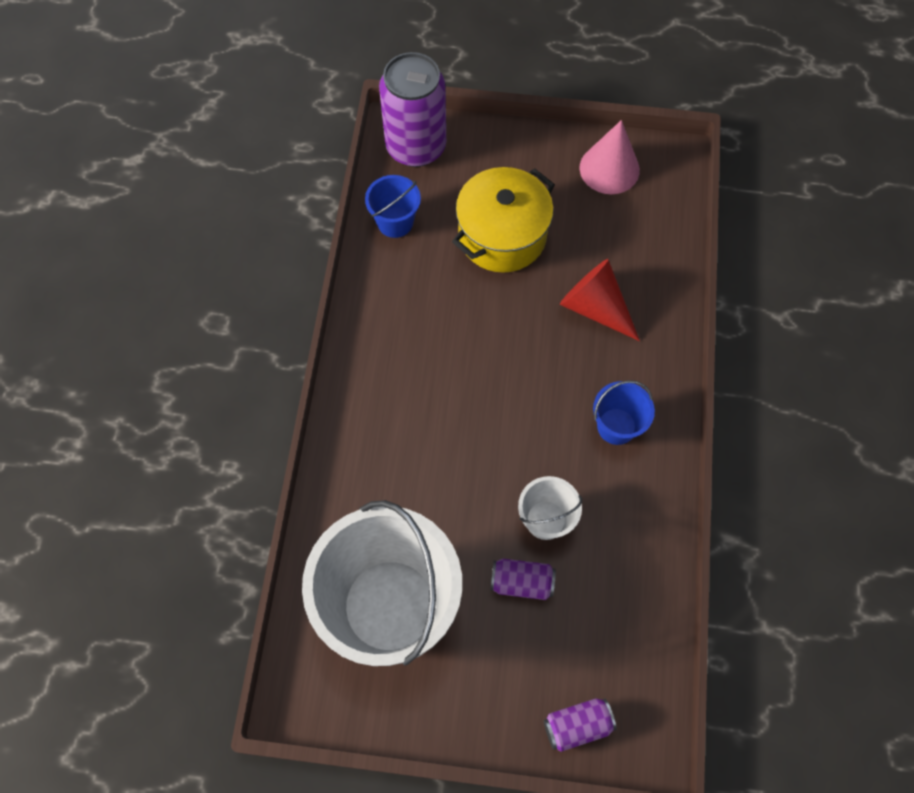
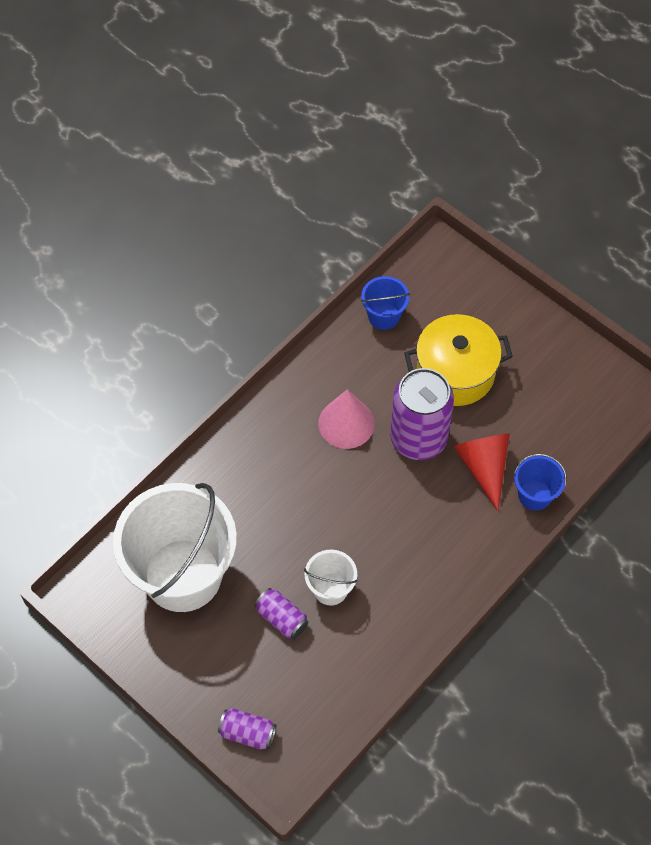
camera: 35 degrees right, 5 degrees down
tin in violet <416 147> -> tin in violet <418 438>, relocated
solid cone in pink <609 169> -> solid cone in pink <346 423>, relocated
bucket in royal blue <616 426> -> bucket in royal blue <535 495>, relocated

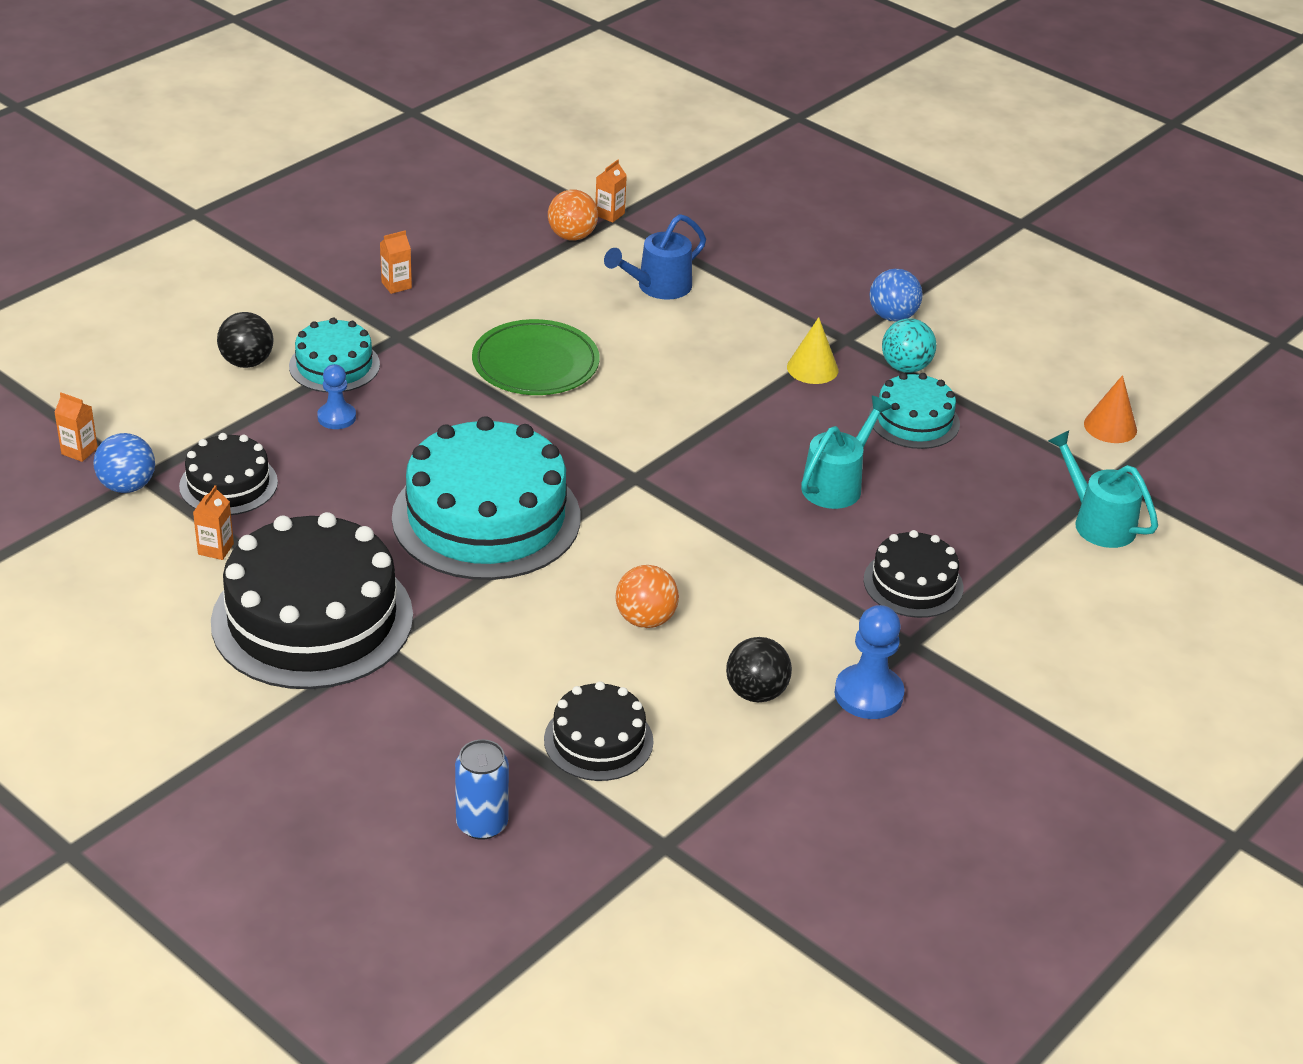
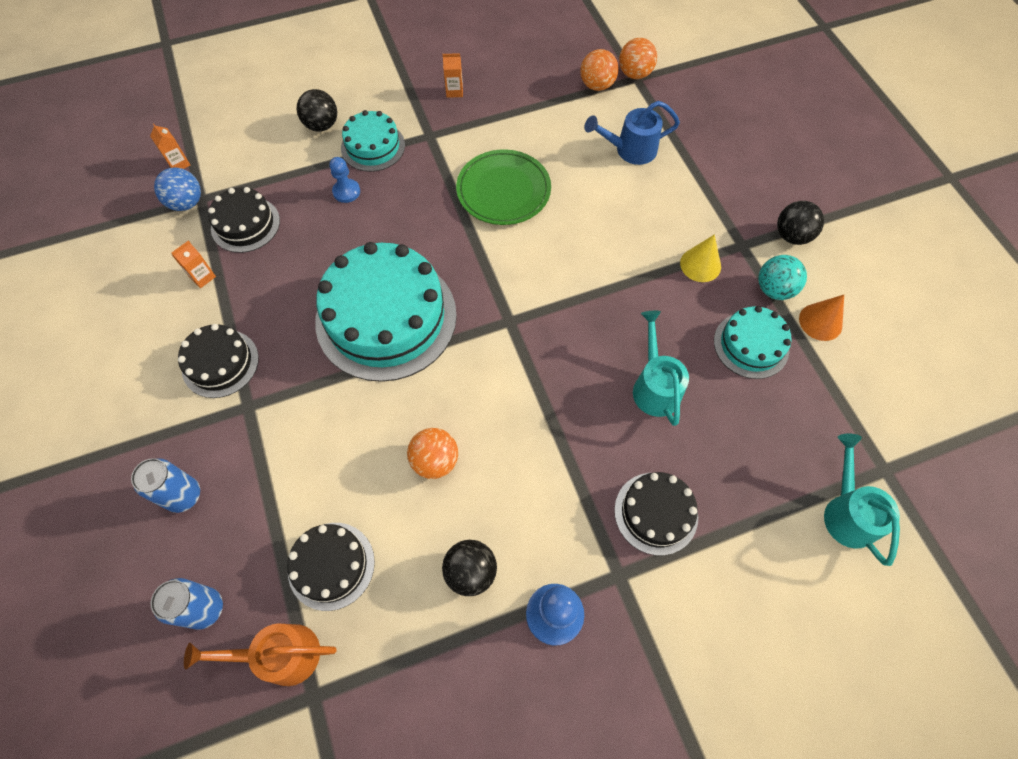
camera: 30 degrees right, 25 degrees up
none -> tin in royal blue <183 495>
none -> watering can in bright orange <280 655>
solid cone in bright orange <1110 426> -> solid cone in bright orange <820 322>, relocated
milk carton in bright orange <609 214> -> ball in bright orange <634 74>
ball in royal blue <892 316> -> ball in jet-black <792 236>
watering can in teal <837 484> -> watering can in teal <654 385>, 75 degrees counterclockwise
gateau in jet-black <312 619> -> gateau in jet-black <220 363>, x0.52

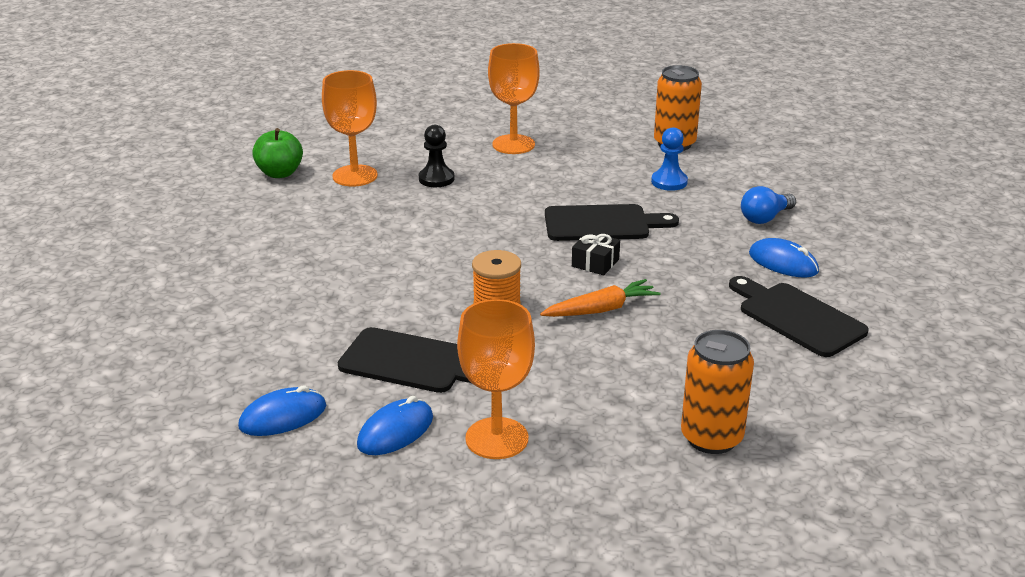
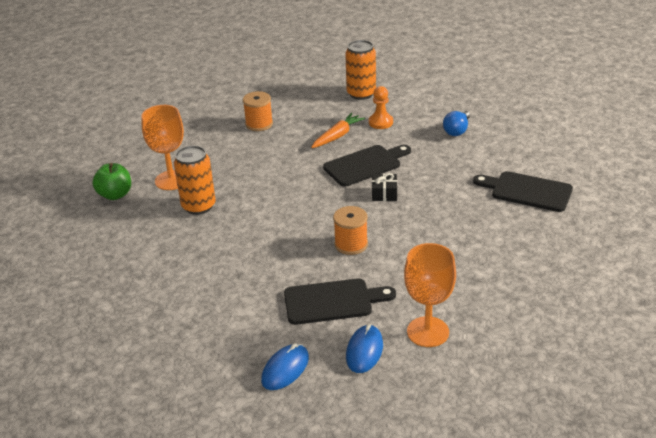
camera: 25 degrees left, 5 degrees up
game pawn in jet-black <436 179> -> none
mouse in royal blue <783 263> -> none
root vegetable in bright orange <601 309> -> root vegetable in bright orange <337 136>, relocated
tin in bright orange <711 438> -> tin in bright orange <198 206>, relocated
goblet in bright orange <513 144> -> reel of thread in bright orange <259 124>
game pawn in royal blue <669 182> -> game pawn in bright orange <380 122>

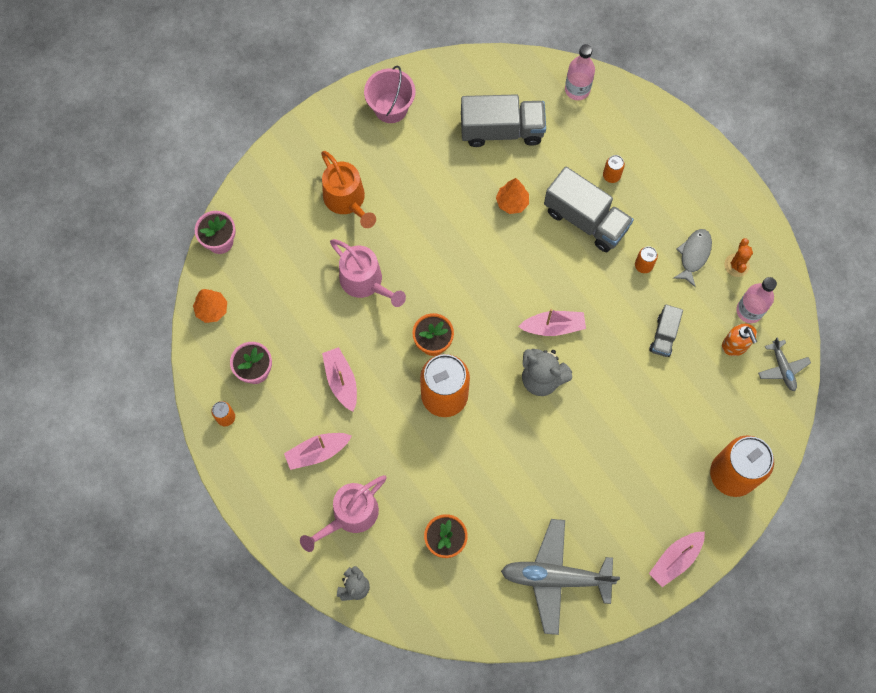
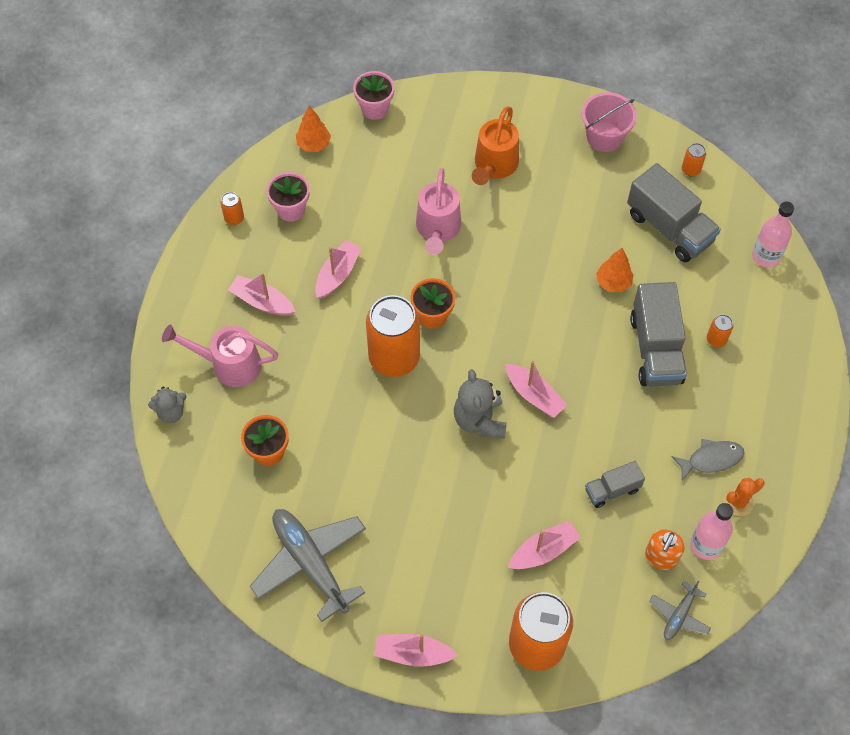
camera: 50 degrees right, 10 degrees down
none -> sailboat in pink <543 551>
tin in bright orange <643 265> -> tin in bright orange <690 170>, relocated

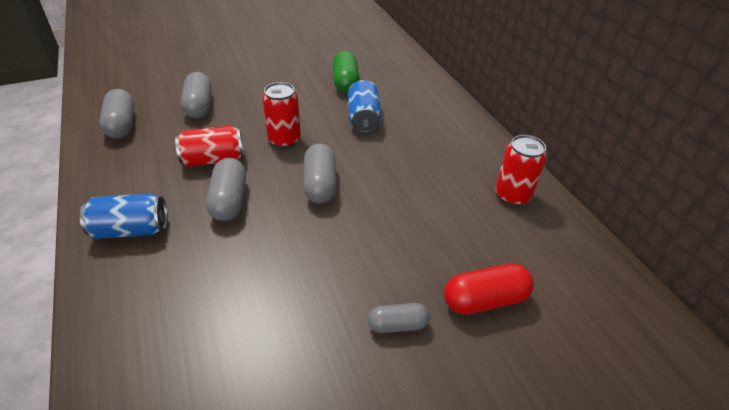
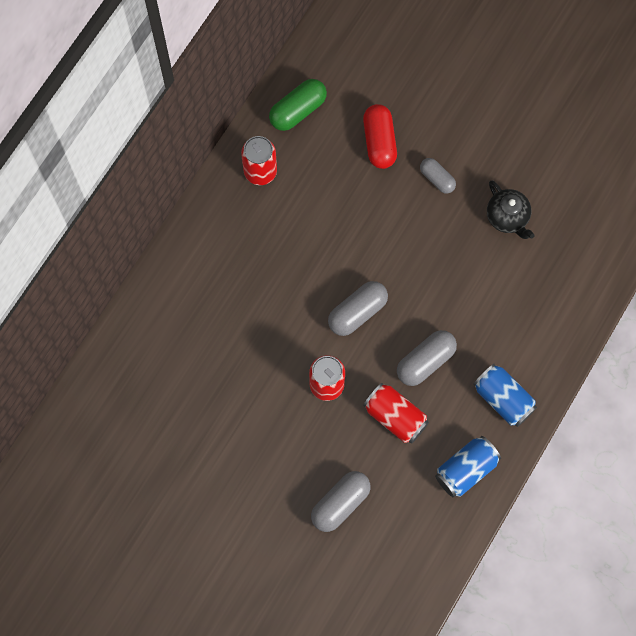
camera: 125 degrees left, 30 degrees up
pill shape in grey <121 125> -> none
none -> tea pot in jet-black <507 217>
pill shape in leaf-green <345 82> -> pill shape in leaf-green <298 110>, relocated
tin in royal blue <363 119> -> tin in royal blue <466 470>, relocated
pill shape in scarlet <485 300> -> pill shape in scarlet <379 142>, 45 degrees clockwise

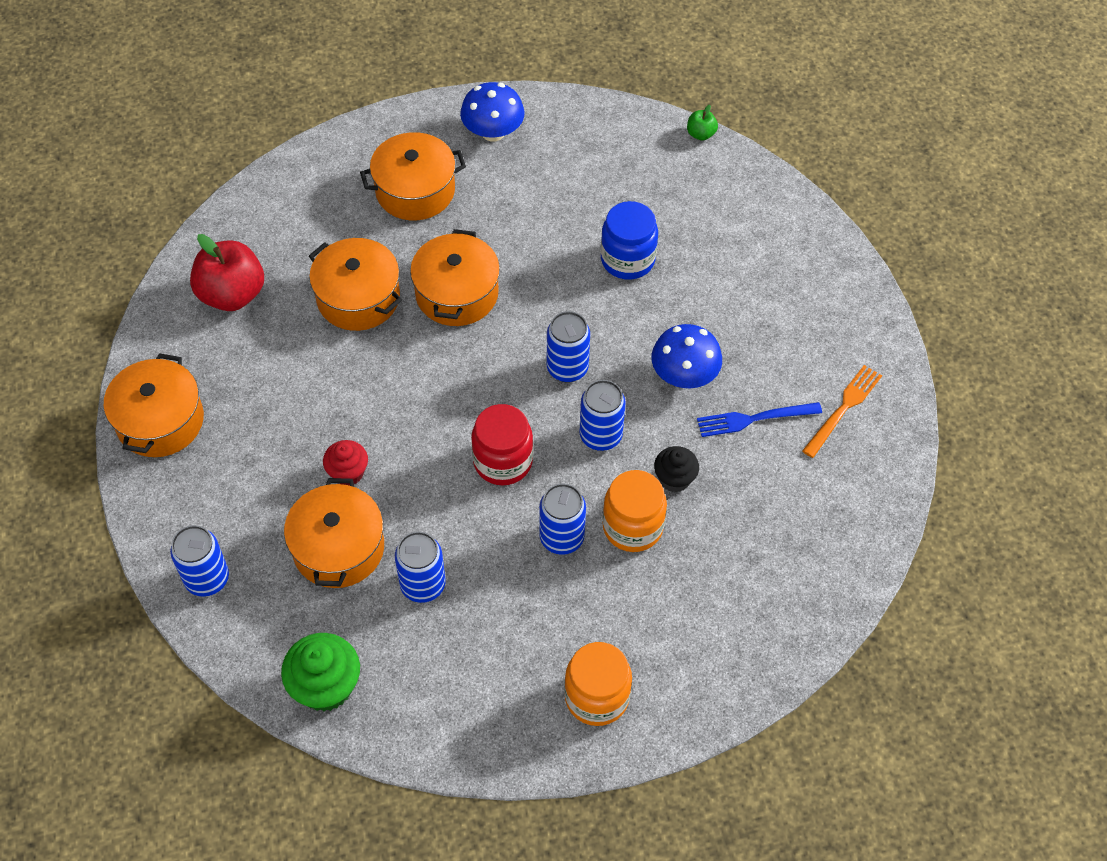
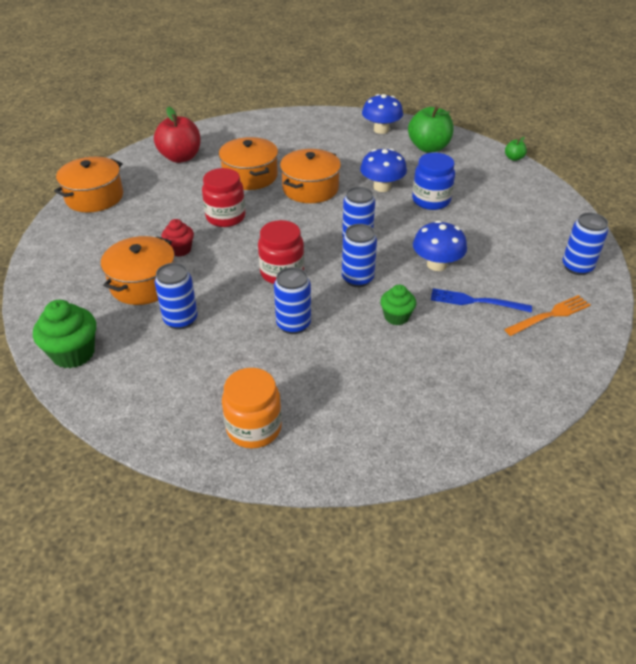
camera: 25 degrees right, 15 degrees down
pot in bright orange <415 190> -> none
jar in bright orange <632 527> -> none
none -> jar in scarlet <225 217>
none -> mushroom in royal blue <382 187>
none -> apple in leaf-green <428 147>
tin in royal blue <207 579> -> tin in royal blue <577 267>, relocated
fairy cake in jet-black <674 479> -> fairy cake in leaf-green <396 317>

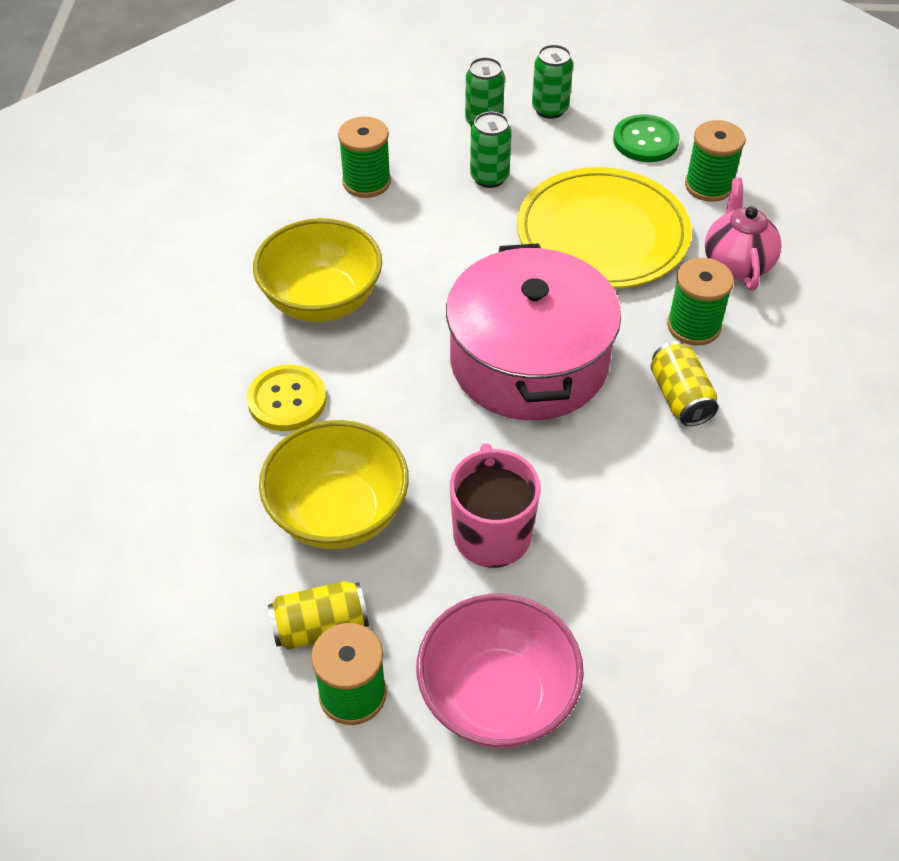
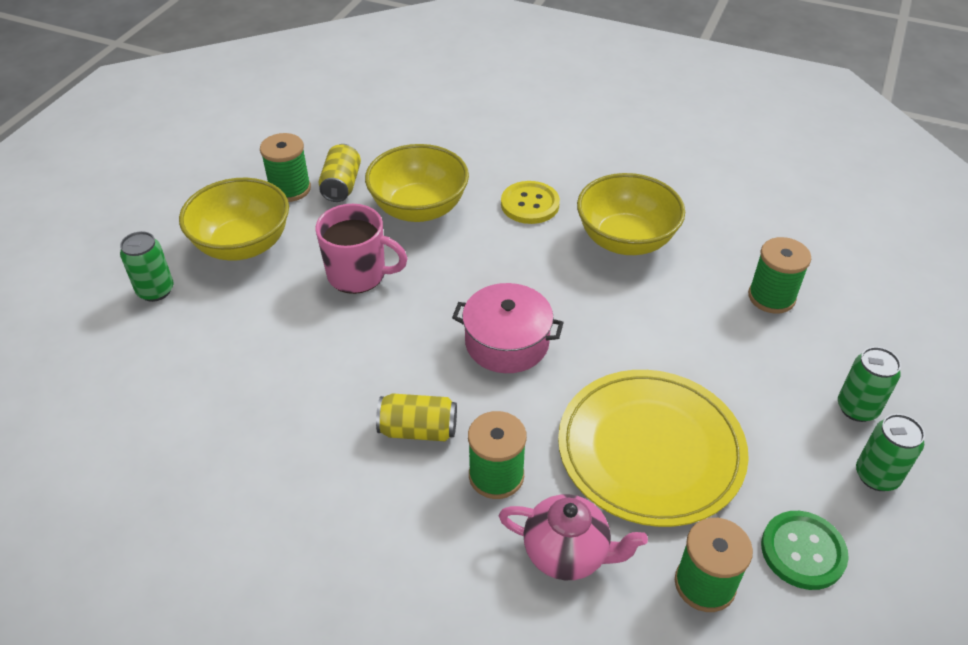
camera: 110 degrees right, 5 degrees down
tin in leaf-green <489 177> -> tin in leaf-green <155 291>, relocated
bowl in pink <497 697> -> bowl in golden <243 245>
pot in pink <529 361> -> pot in pink <507 342>, x0.60

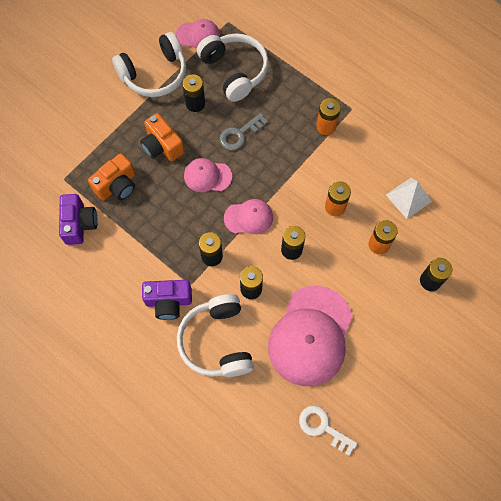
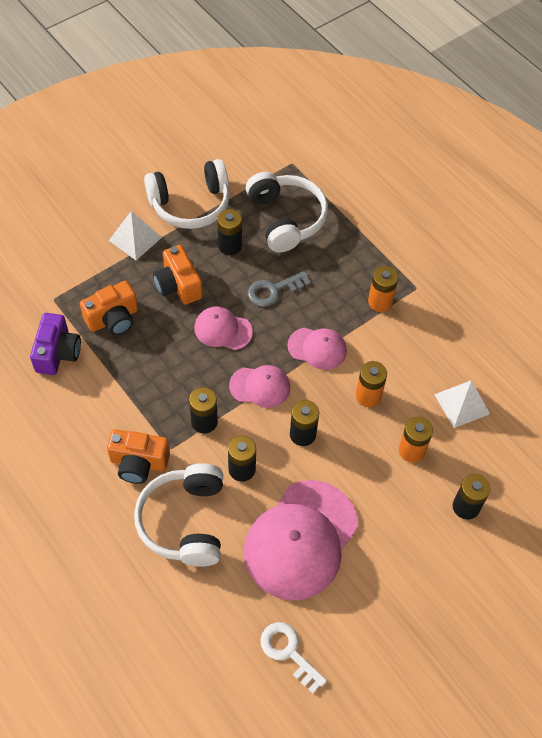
camera: 10 degrees right, 10 degrees down
none -> pyramid in snow-white <135 239>
baseball cap in pink <198 35> -> baseball cap in pink <317 348>, relocated
compact camera in violet <168 302> -> compact camera in bright orange <139 463>

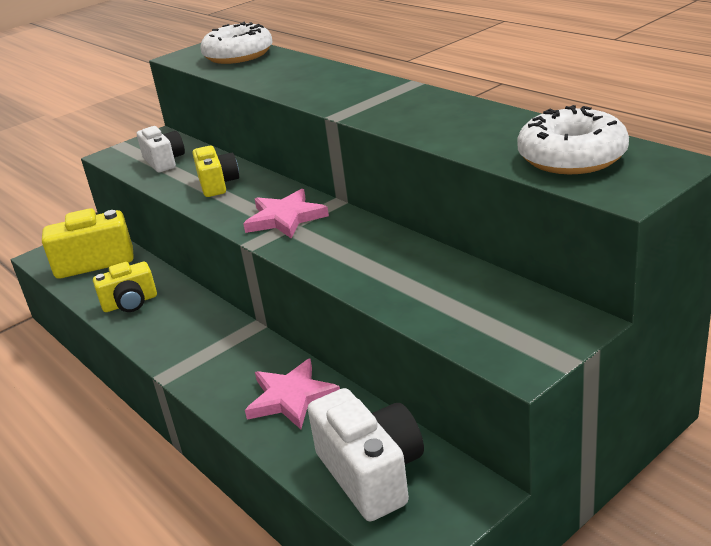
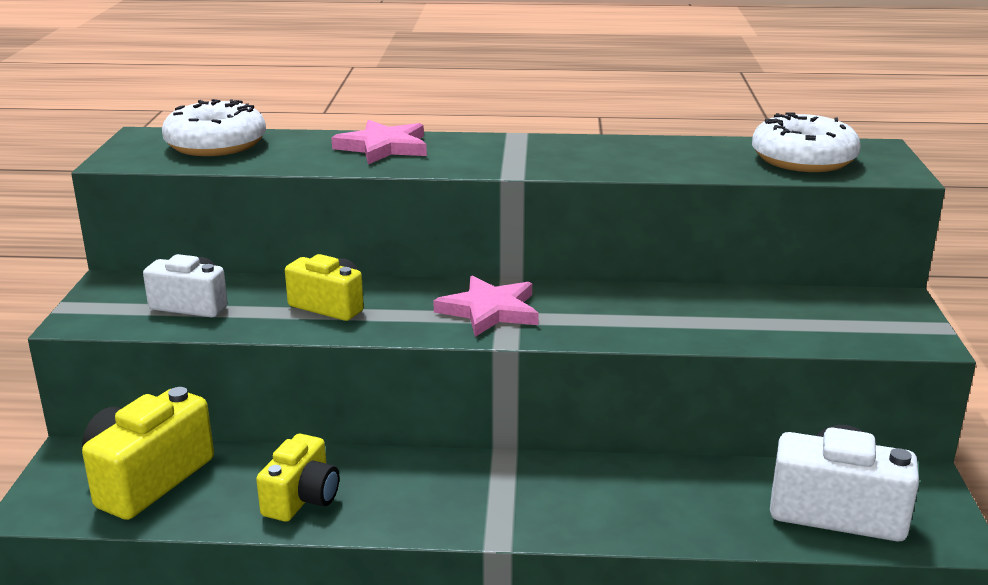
camera: 50 degrees left, 5 degrees down
five-pointed star in pink <291 398> -> five-pointed star in pink <384 147>, relocated

